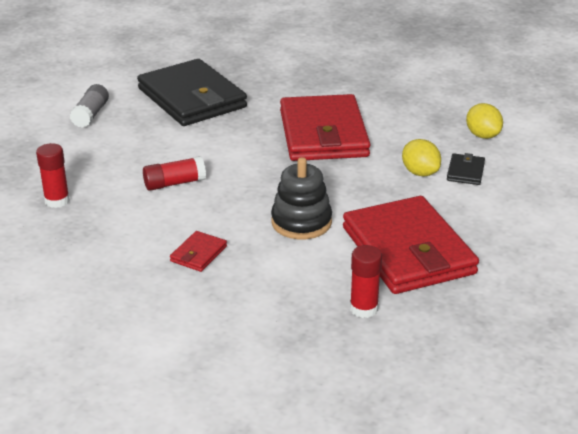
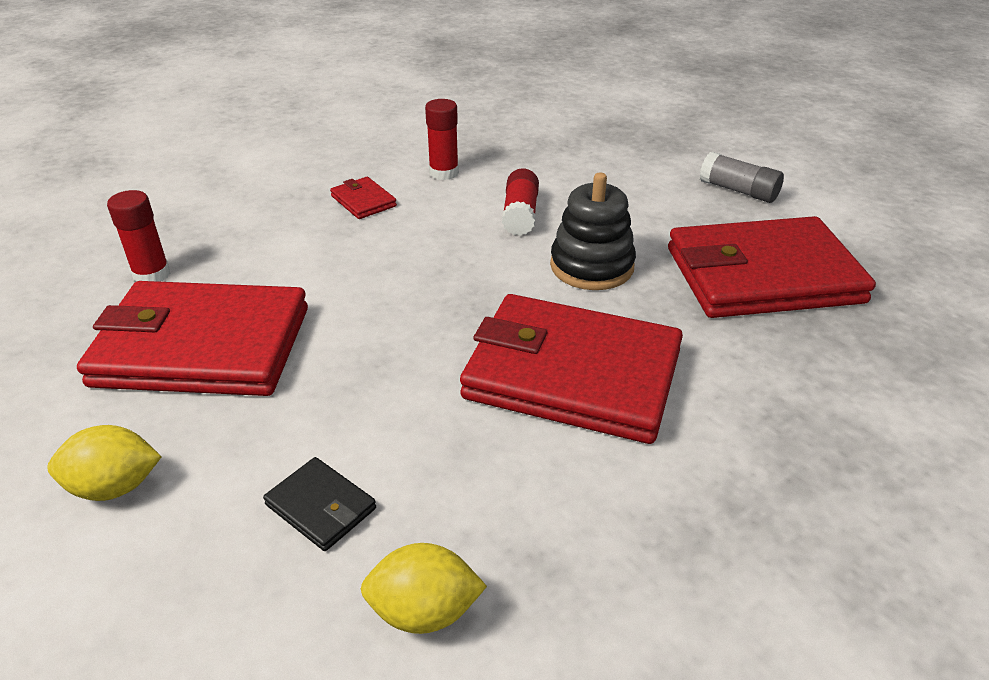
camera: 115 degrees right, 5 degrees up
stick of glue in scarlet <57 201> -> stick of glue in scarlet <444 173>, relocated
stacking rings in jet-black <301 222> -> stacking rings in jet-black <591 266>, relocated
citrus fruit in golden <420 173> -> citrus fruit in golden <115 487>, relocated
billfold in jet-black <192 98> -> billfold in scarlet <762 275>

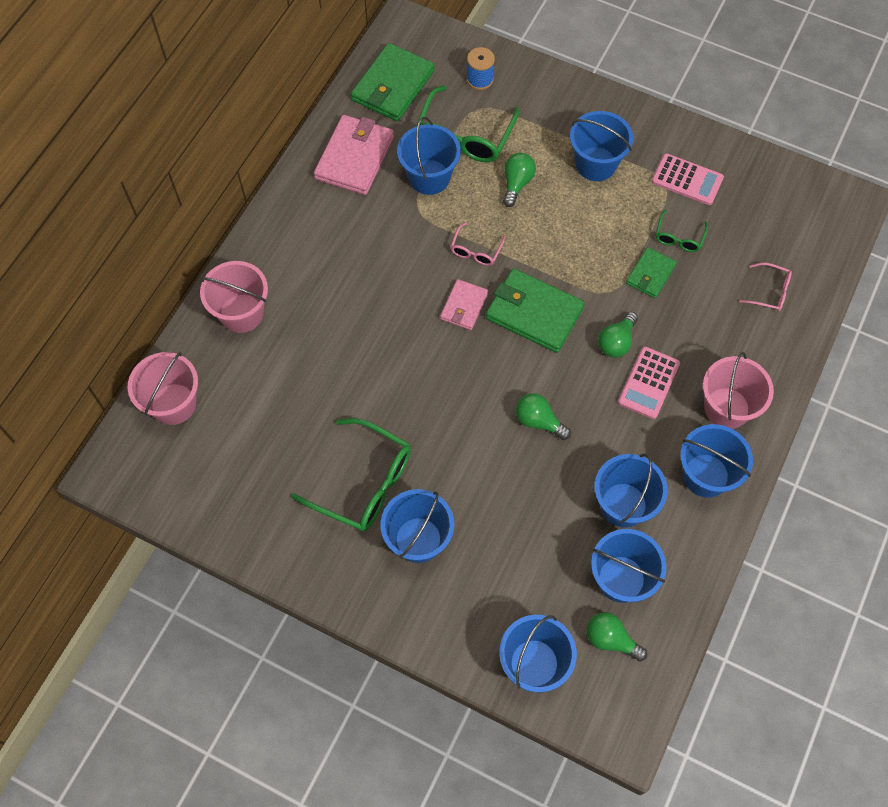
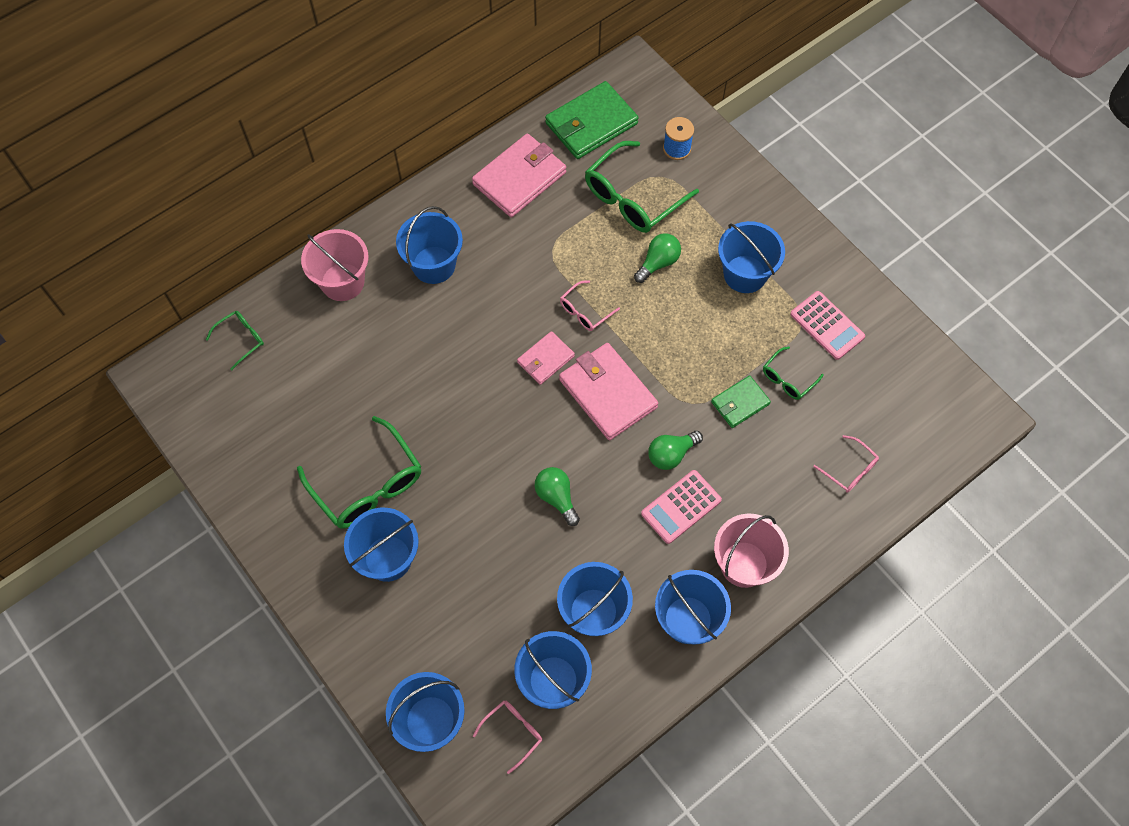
camera: 25 degrees right, 0 degrees up
bucket in royal blue <429 177> -> bucket in royal blue <434 265>, relocated
bucket in pink <173 404> -> glasses in leaf-green <241 339>
lightbulb in leaf-green <610 639> -> glasses in pink <513 732>
billfold in leaf-green <534 313> -> billfold in pink <608 393>

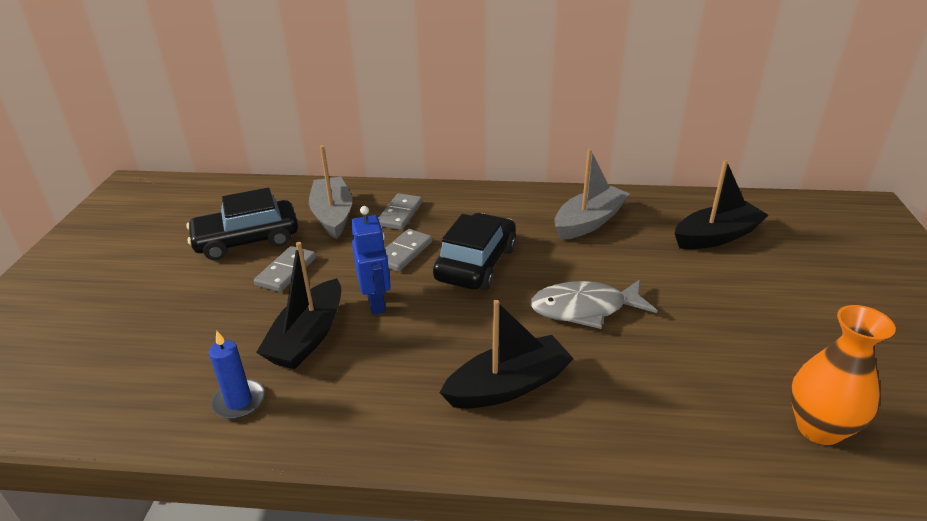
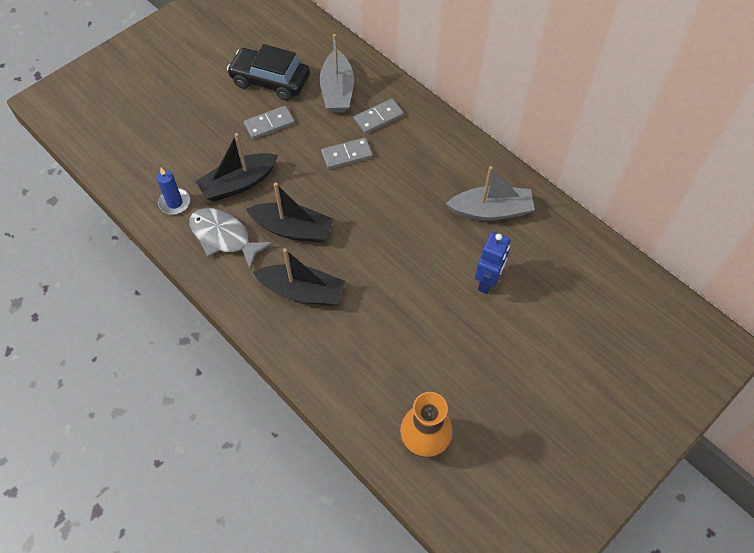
camera: 40 degrees right, 25 degrees up
automobile in jet-black <476 264> -> none
robot in royal blue <376 302> -> robot in royal blue <487 281>, relocated
fish figure in grey <585 309> -> fish figure in grey <224 237>, relocated
sailboat in jet-black <716 236> -> sailboat in jet-black <293 229>, relocated
sailboat in grey <333 215> -> sailboat in grey <337 91>, 150 degrees clockwise

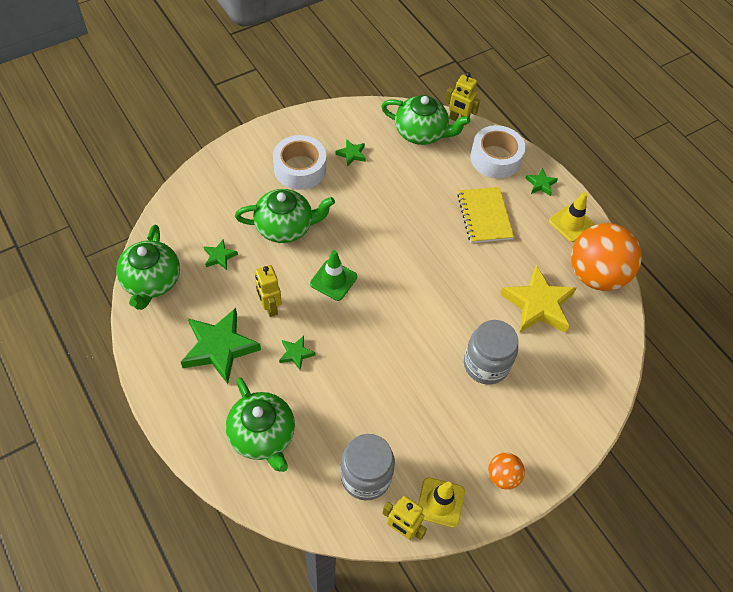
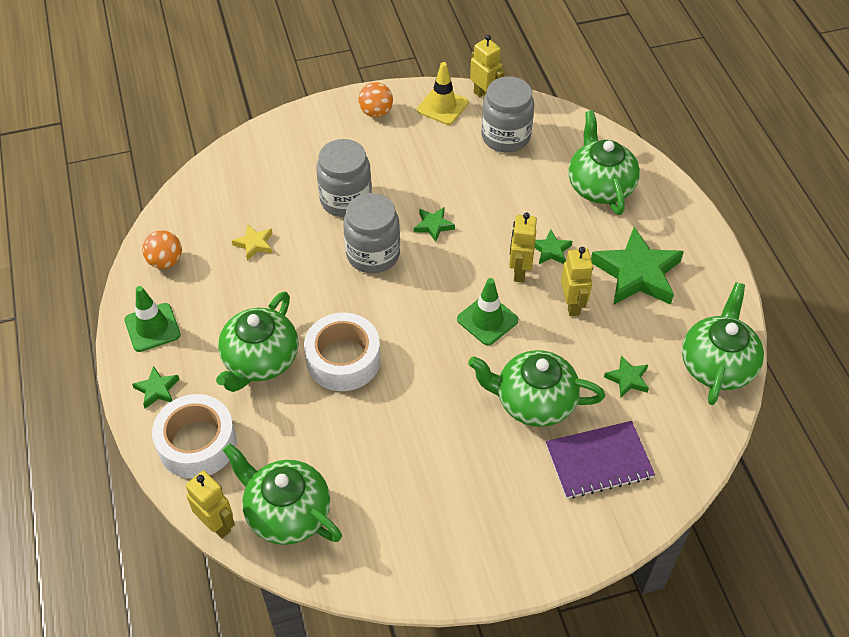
camera: 160 degrees left, 5 degrees down
none -> jar in grey <373 254>
none -> robot in golden <519 271>
none -> exercise book in violet <599 461>
roll of tape in snow-white <300 169> -> roll of tape in snow-white <343 359>, relocated
five-pointed star in leaf-green <351 154> -> five-pointed star in leaf-green <433 225>, relocated
exercise book in golden <484 216> -> tea pot in leaf-green <260 361>
road cone in golden <571 223> -> road cone in leaf-green <152 327>
five-pointed star in golden <538 304> -> five-pointed star in golden <254 244>, x0.47
ball in bright orange <595 275> -> ball in bright orange <165 261>, x0.47

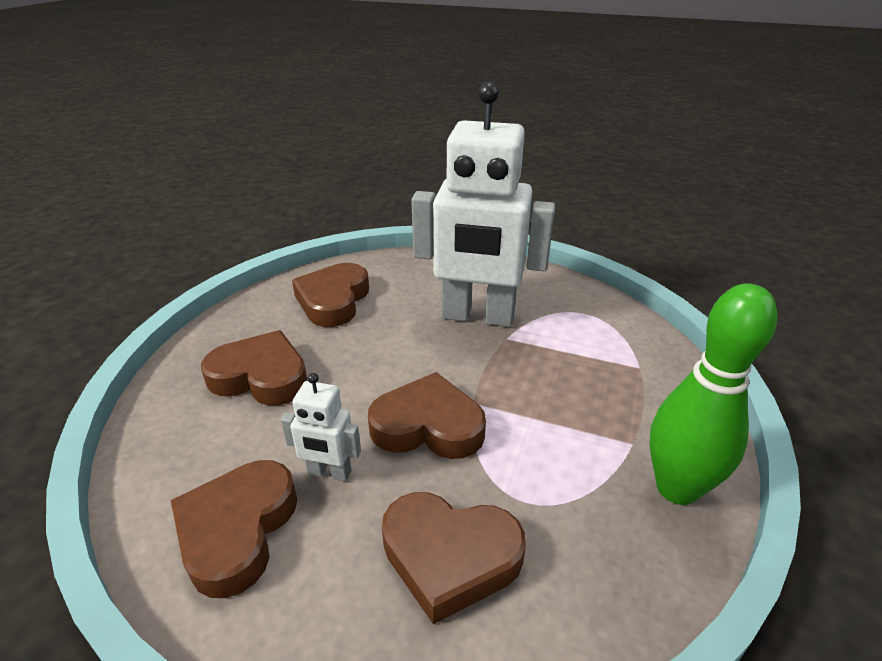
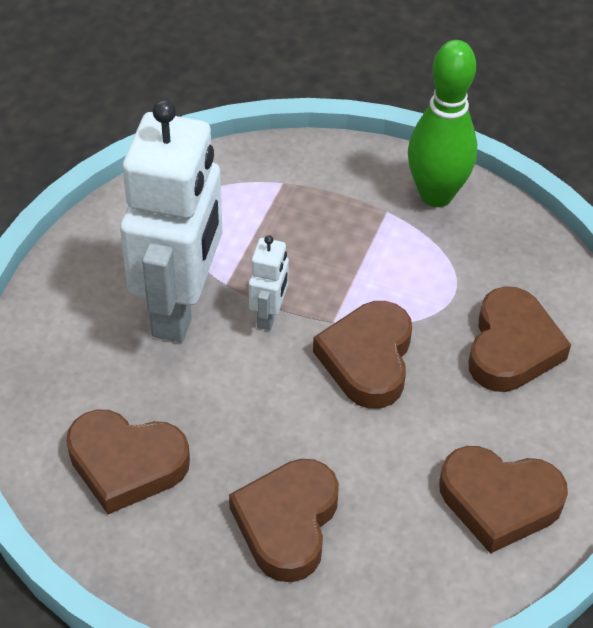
camera: 90 degrees left, 15 degrees up
robot in snow-white <329 472> -> robot in snow-white <269 315>, relocated

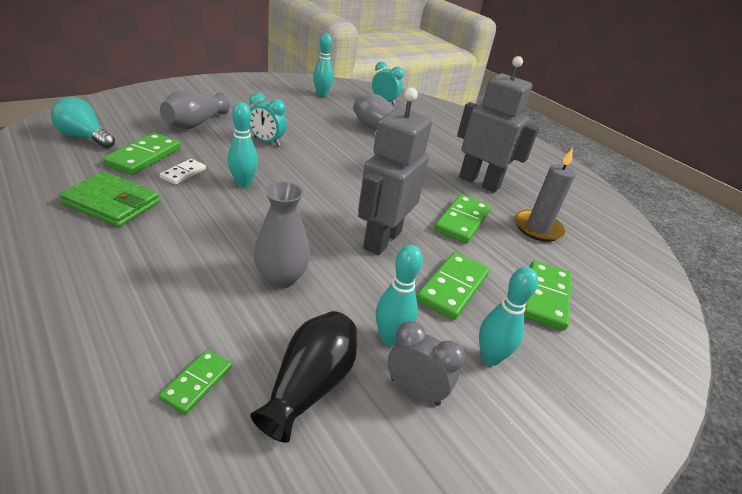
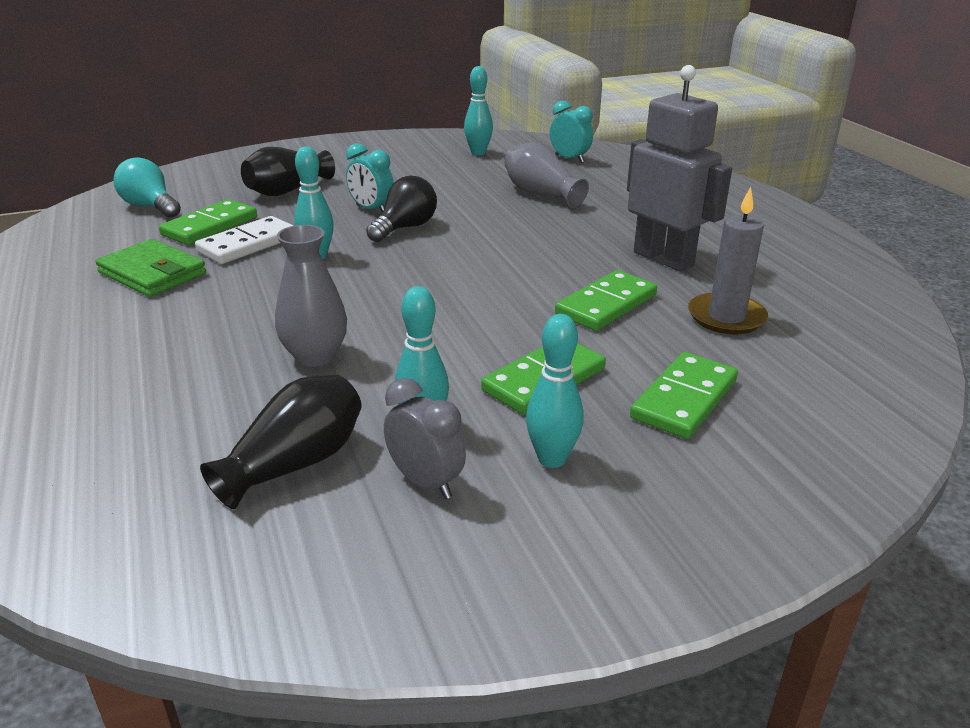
camera: 20 degrees right, 5 degrees down
domino in leaf-green <197 383> -> none
robot in grey <382 240> -> none
none -> lightbulb in jet-black <405 228>
vase in grey <195 123> -> vase in jet-black <287 190>
domino in snow-white <183 173> -> domino in snow-white <248 244>, x1.71

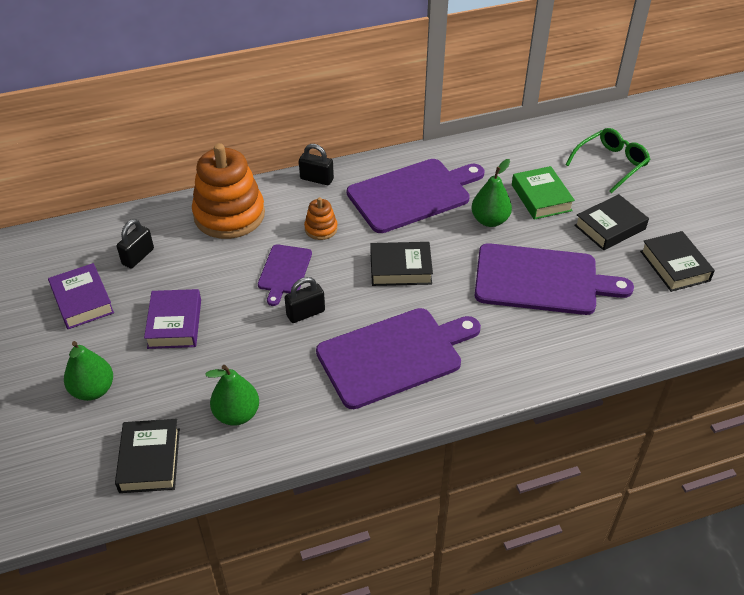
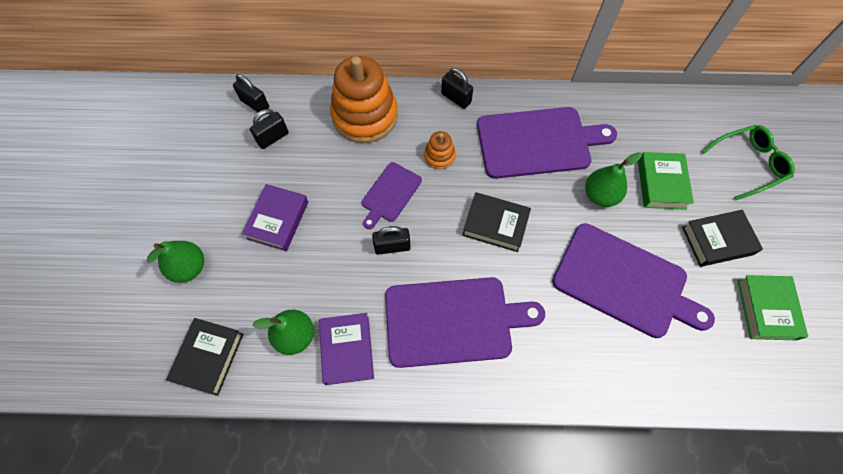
camera: 20 degrees right, 20 degrees up
none -> lock in jet-black <255 104>
hardcover in violet <82 301> -> hardcover in violet <347 350>, relocated
hardcover in jet-black <674 266> -> hardcover in leaf-green <766 309>

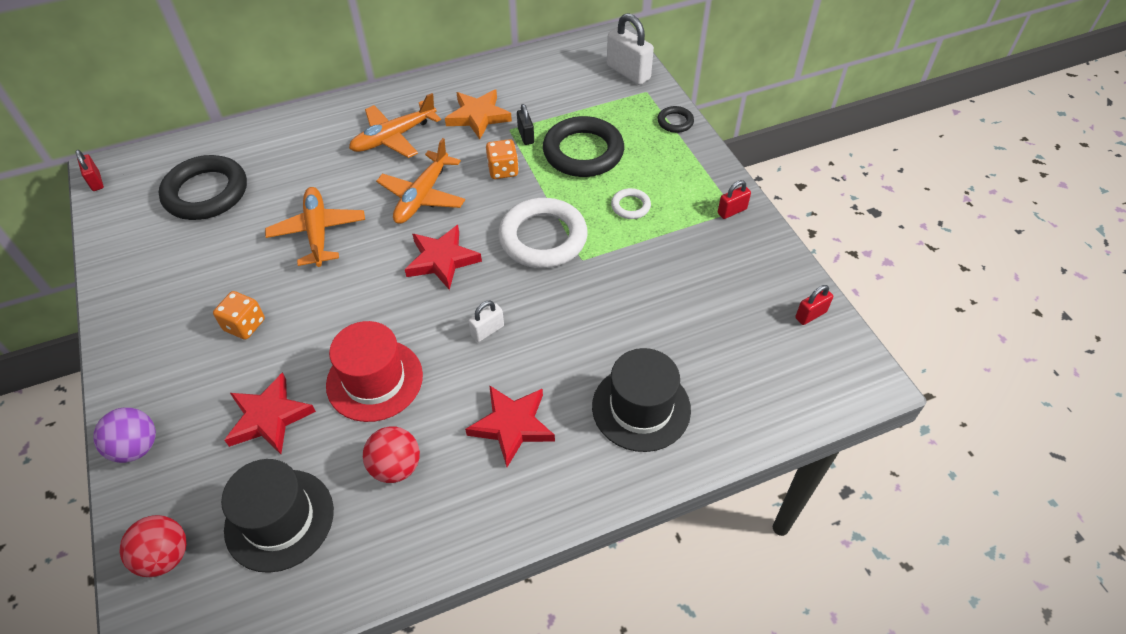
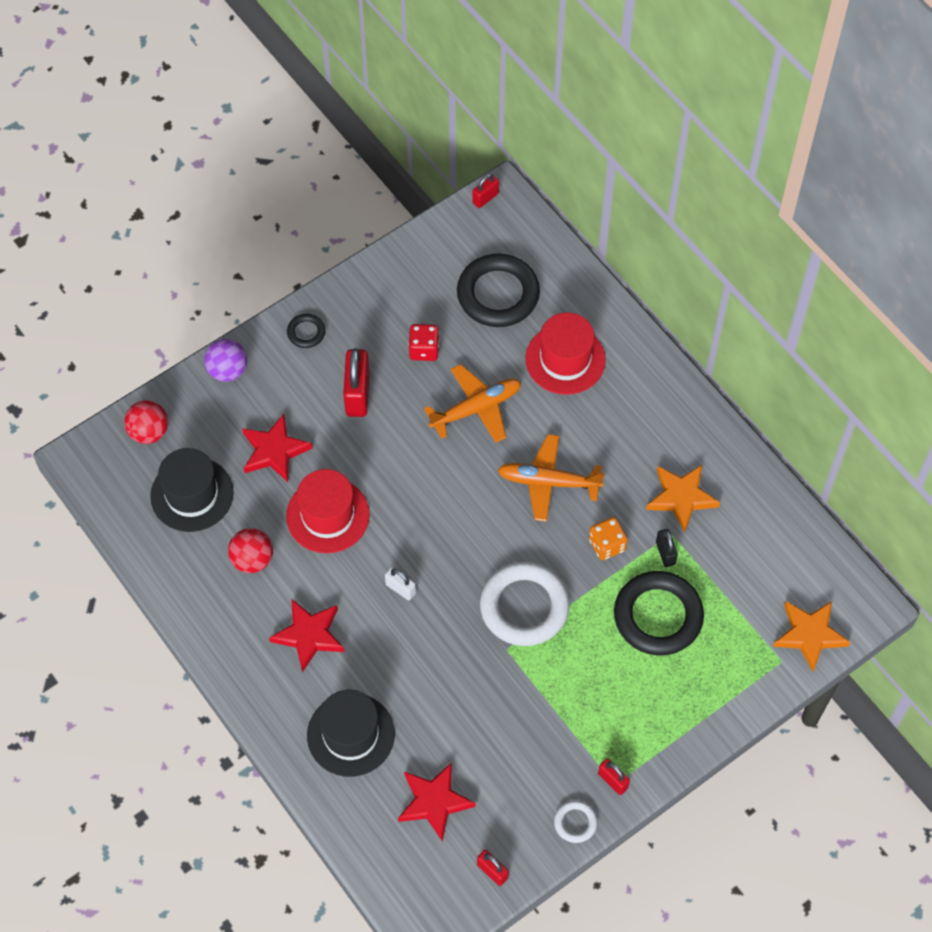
camera: 75 degrees right, 10 degrees up
toy plane in bright orange <394 137> -> none
none -> game die in scarlet <424 350>
none -> hat in scarlet <565 359>
five-pointed star in scarlet <442 260> -> five-pointed star in scarlet <434 802>, relocated
hoop in snow-white <630 206> -> hoop in snow-white <575 822>, relocated
hoop in jet-black <675 122> -> hoop in jet-black <306 332>, relocated
game die in bright orange <244 325> -> lock in scarlet <357 394>
lock in snow-white <628 72> -> five-pointed star in bright orange <809 635>
lock in jet-black <526 136> -> lock in jet-black <665 553>, 75 degrees counterclockwise

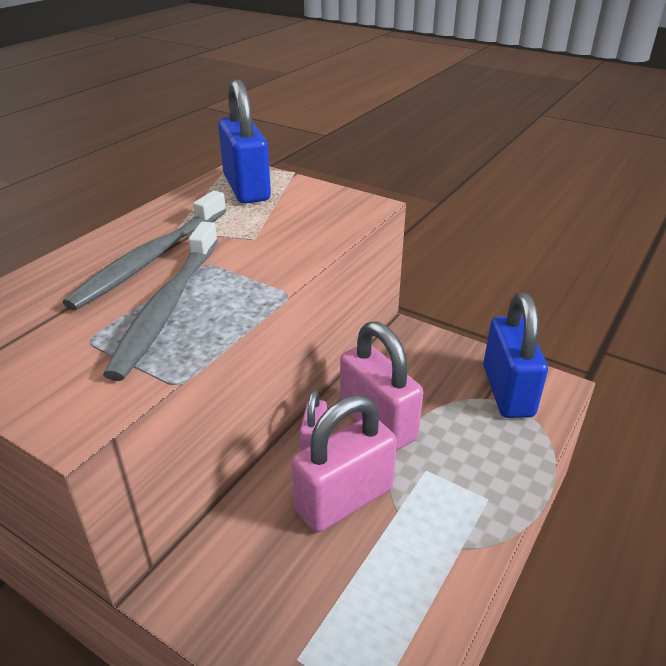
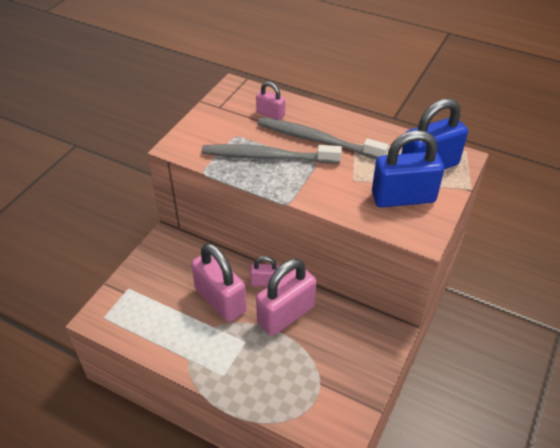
camera: 85 degrees right, 10 degrees up
none -> lock in pink <270 114>
lock in royal blue <507 391> -> lock in royal blue <403 197>, relocated

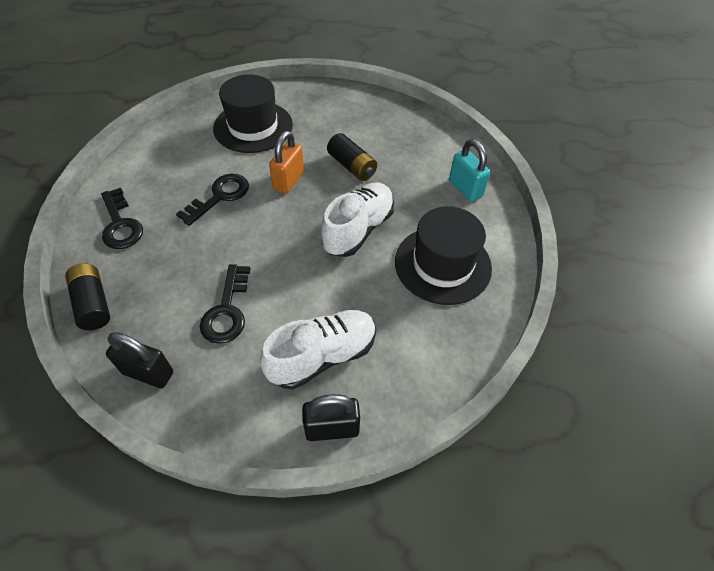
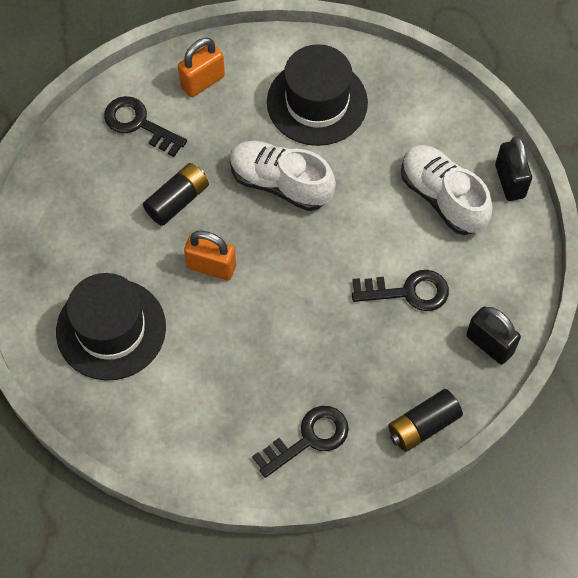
camera: 95 degrees left, 10 degrees up
key in jet-black <219 197> -> key in jet-black <139 124>, relocated
lock in teal <465 189> -> lock in bright orange <202 82>
lock in jet-black <148 373> -> lock in jet-black <489 344>, 60 degrees counterclockwise

